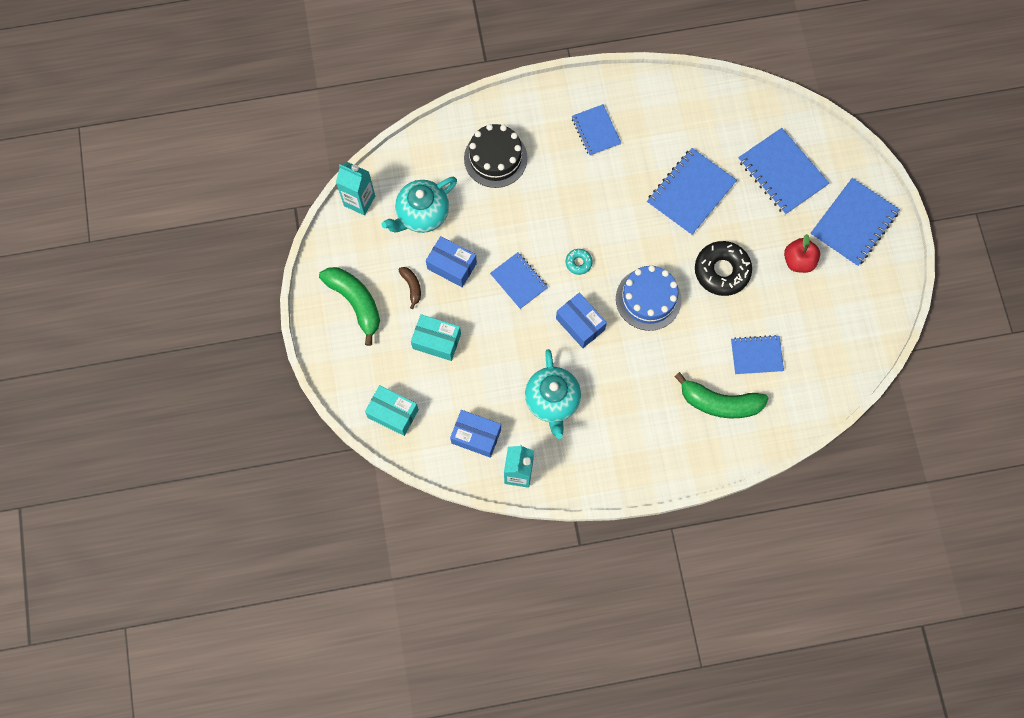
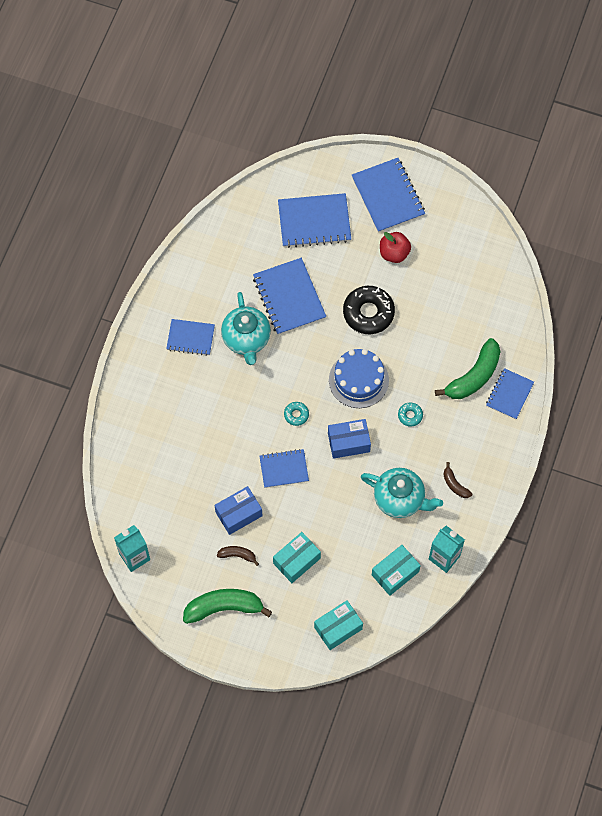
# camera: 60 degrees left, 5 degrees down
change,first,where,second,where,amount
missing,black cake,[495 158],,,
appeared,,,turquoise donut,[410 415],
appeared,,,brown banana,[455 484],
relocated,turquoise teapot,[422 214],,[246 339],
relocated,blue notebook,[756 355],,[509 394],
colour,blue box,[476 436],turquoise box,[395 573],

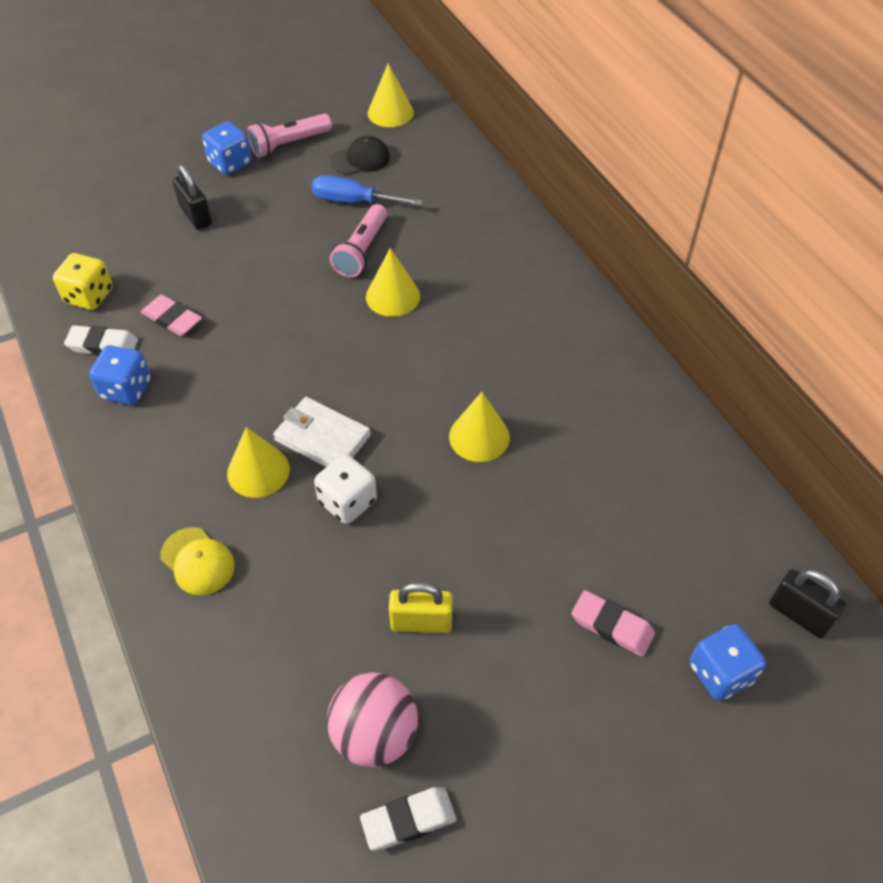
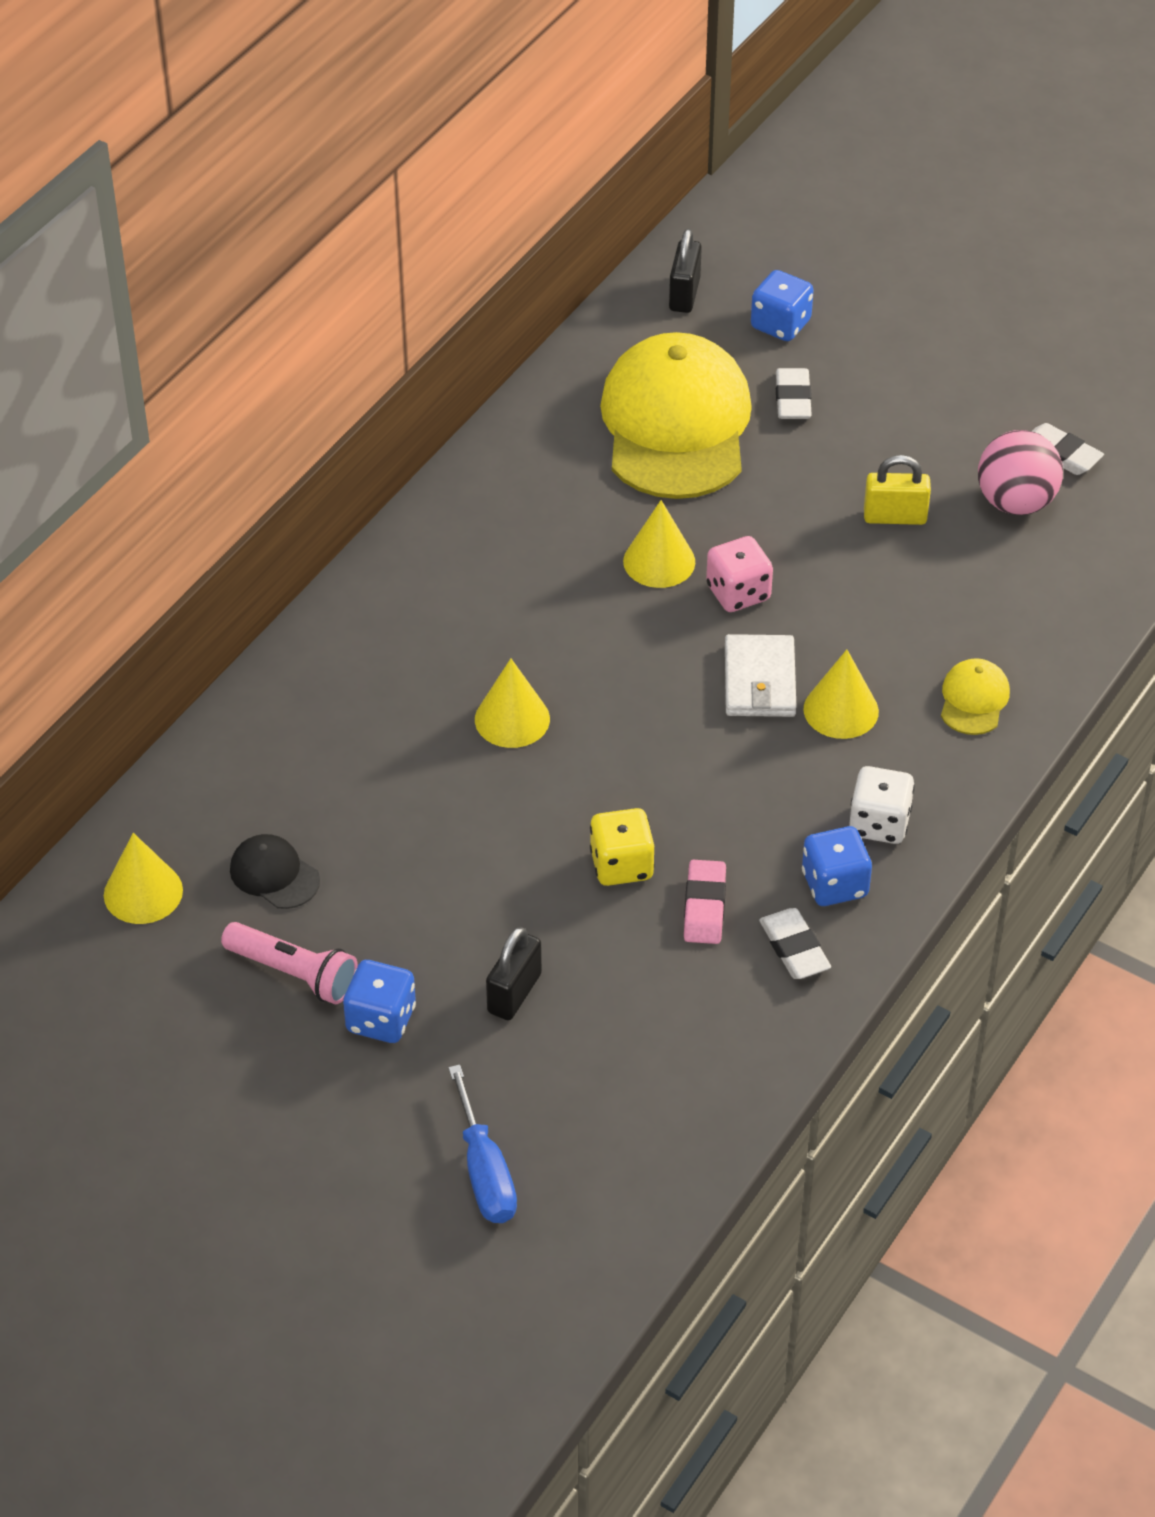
# camera: 120 degrees left, 5 degrees down
change,first,where,second,where,amount
missing,pink flashlight,[362 250],,,
appeared,,,yellow cap,[676 425],
appeared,,,pink dice,[738 593],
relocated,yellow dice,[89 296],,[621 865],
relocated,blue screwdriver,[353 201],,[484 1172],
relocated,white dice,[347 501],,[879 823],
colour,pink eraser,[612 626],white eraser,[793 399],
spun,yellow padlock,[421 622],,[895 517],60 degrees counterclockwise

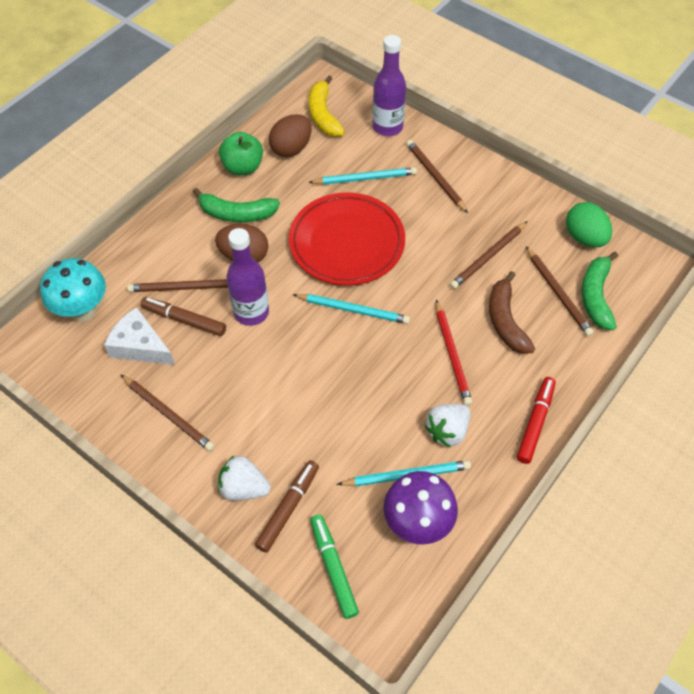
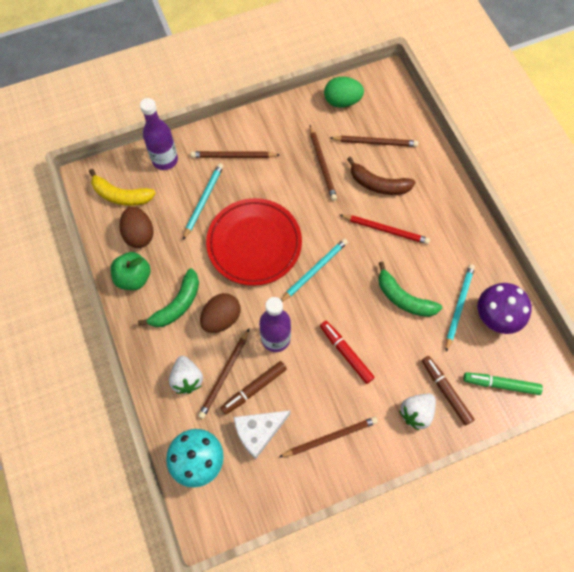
# camera: 60 degrees left, 10 degrees up
change,first,where,second,where,amount
relocated,white strawberry,[447 431],,[187 379],
relocated,red marker,[535 423],,[346 353],
relocated,green banana,[596 296],,[403 298],

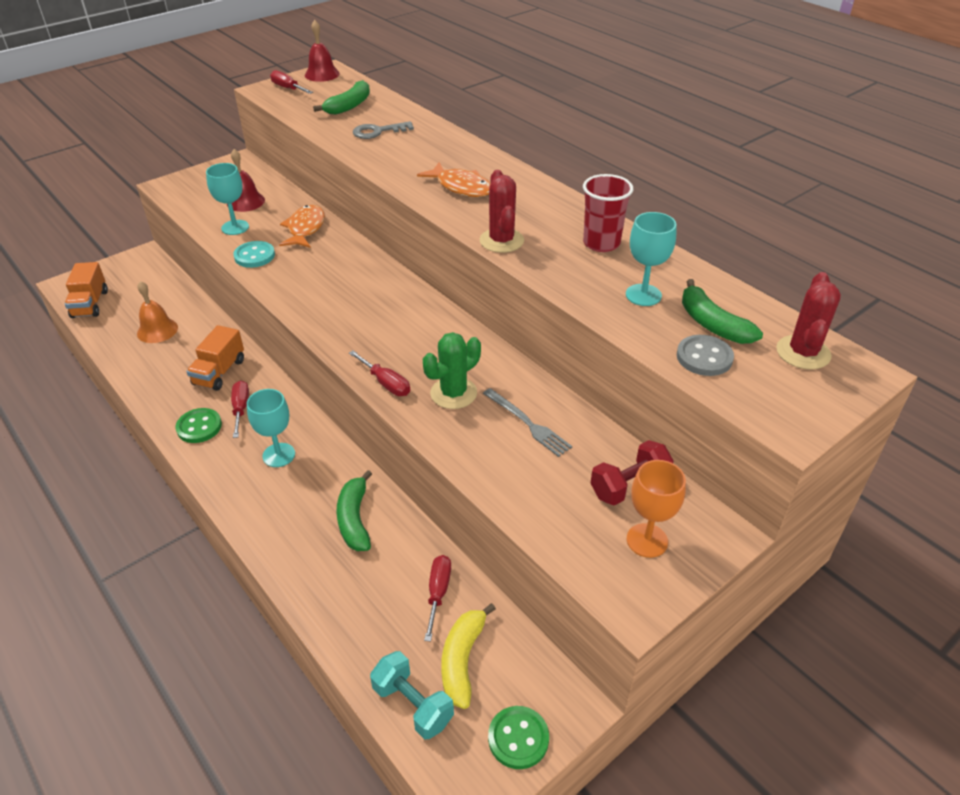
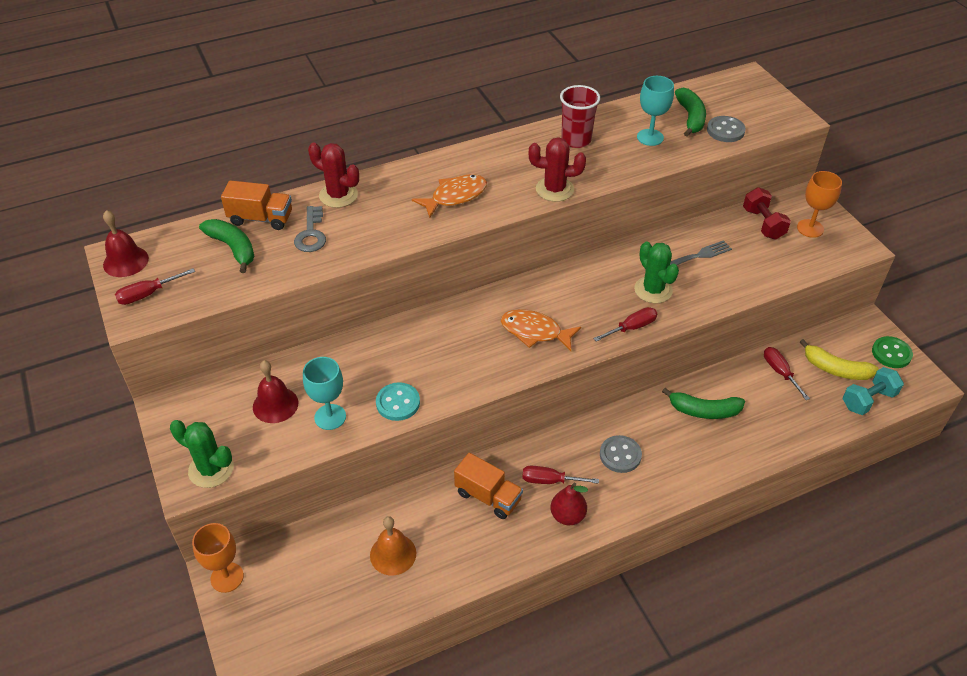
# camera: 75 degrees left, 5 degrees up
change,first,where,second,where,amount
appeared,,,green cactus,[211 469],
appeared,,,orange goblet,[227 577],
relocated,orange truck,[90 304],,[261 218],
relocated,orange fish,[305 229],,[535 332],
relocated,red cactus,[803 353],,[338 195],
exchanged,green button,[199 427],red pear,[567 516],
exchanged,turquoise goblet,[279 455],grey button,[620 455],
spun,red screwdriver,[438 593],,[780 372],45 degrees clockwise
spun,green banana,[712 324],,[690 118],75 degrees counterclockwise

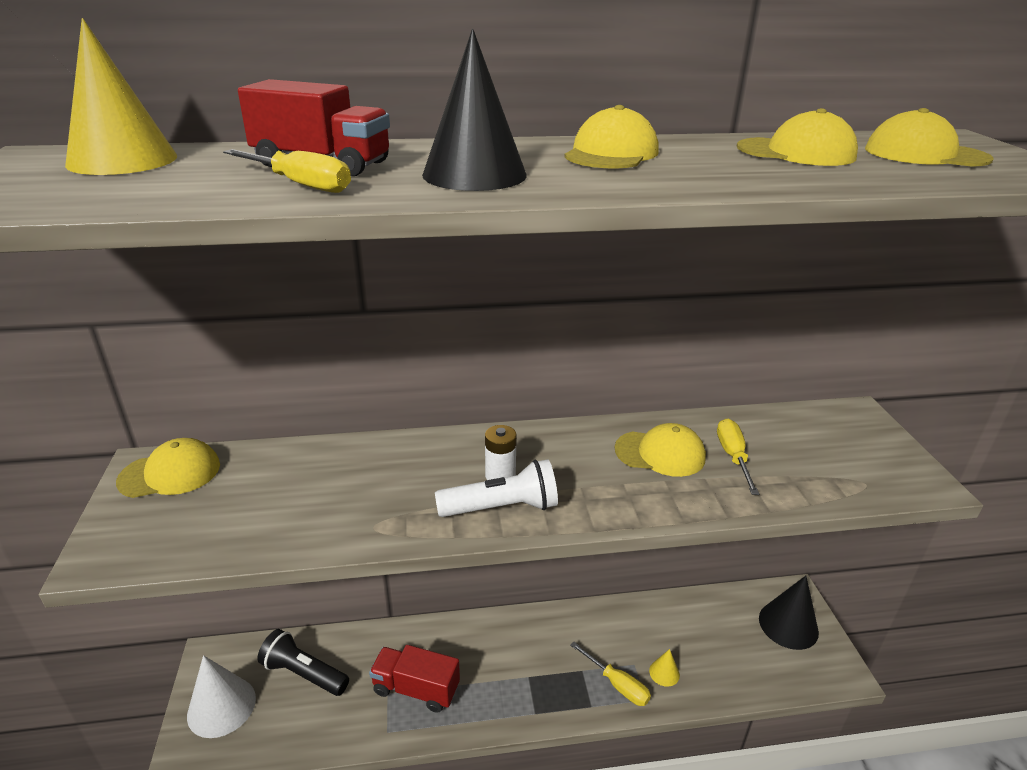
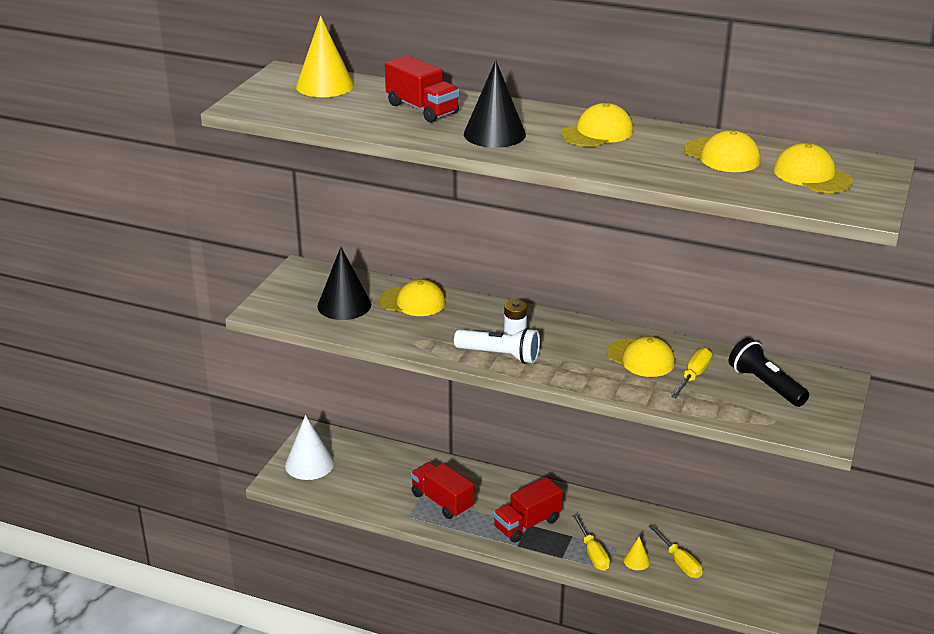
# camera: 30 degrees right, 0 degrees up
change,first,where,second,where,amount
appeared,,,red truck,[527 524],
relocated,yellow cap,[170 473],,[413 302],
relocated,yellow screwdriver,[301 185],,[679 562],
relocated,black flashlight,[303 673],,[765 385],
relocated,black cone,[788 625],,[344 305],

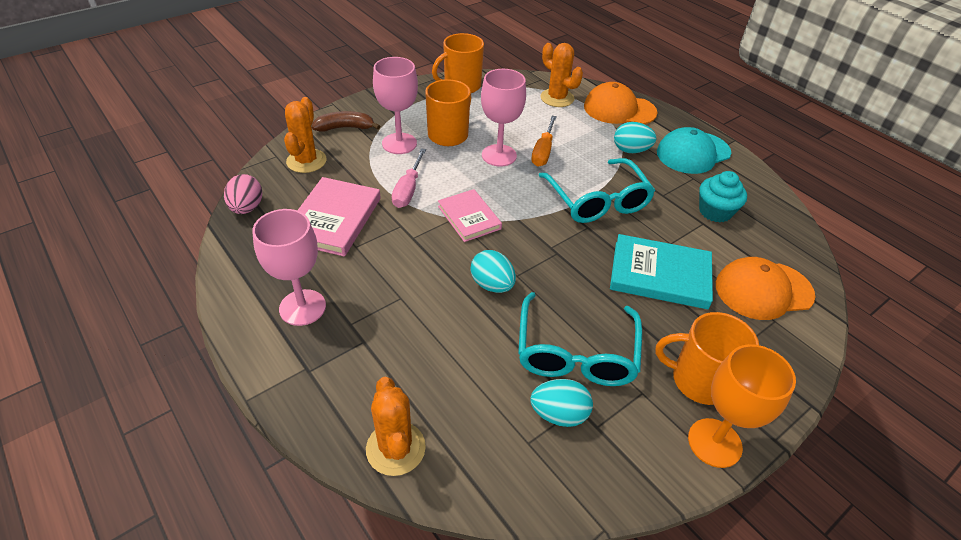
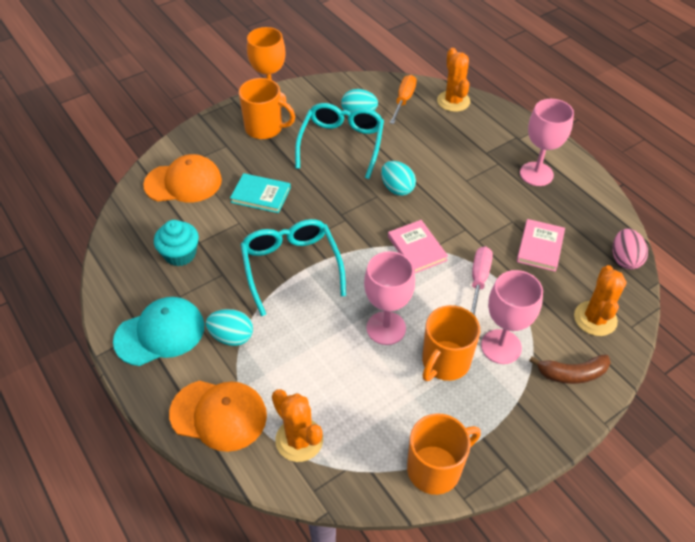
# camera: 175 degrees left, 5 degrees up
change,first,where,second,where,amount
relocated,orange screwdriver,[543 151],,[403 100],
size,pink book,[334 219],,[540 247],x0.66
size,turquoise book,[660 275],,[261 195],x0.66

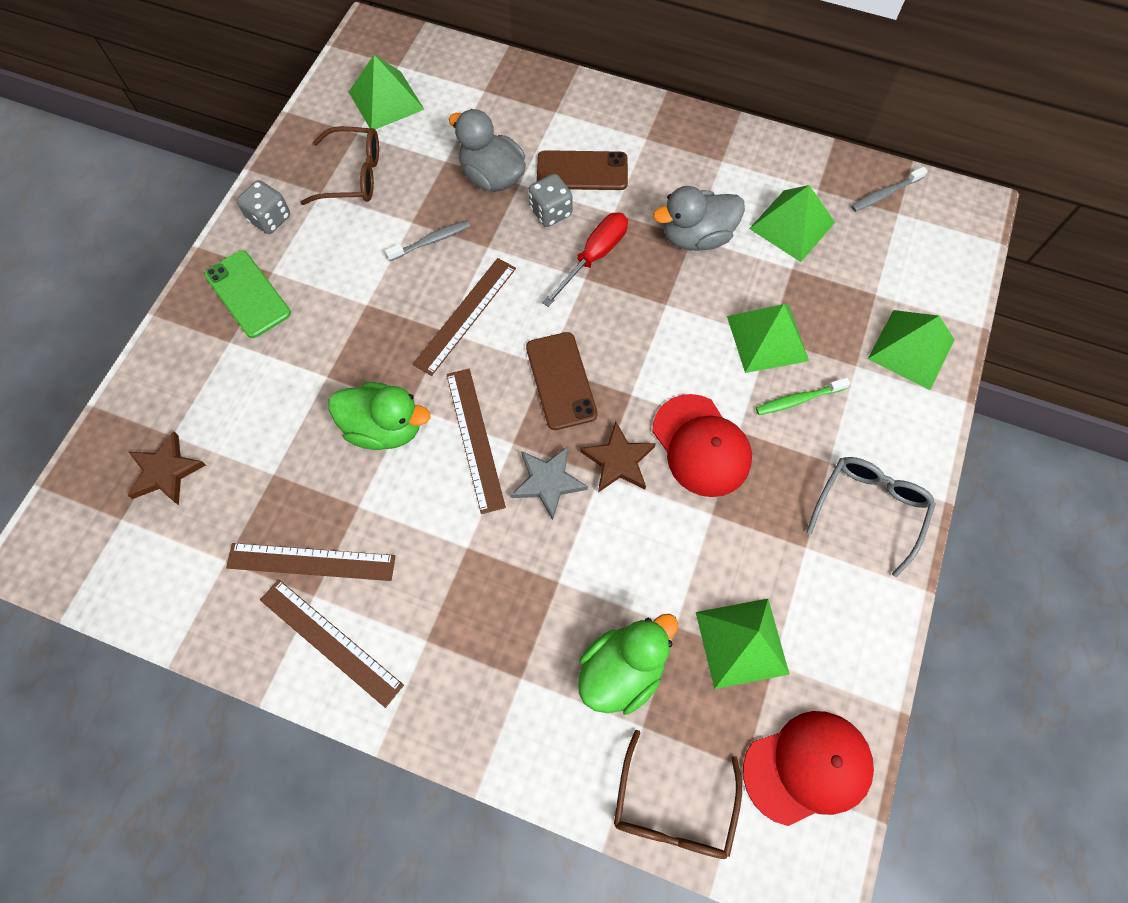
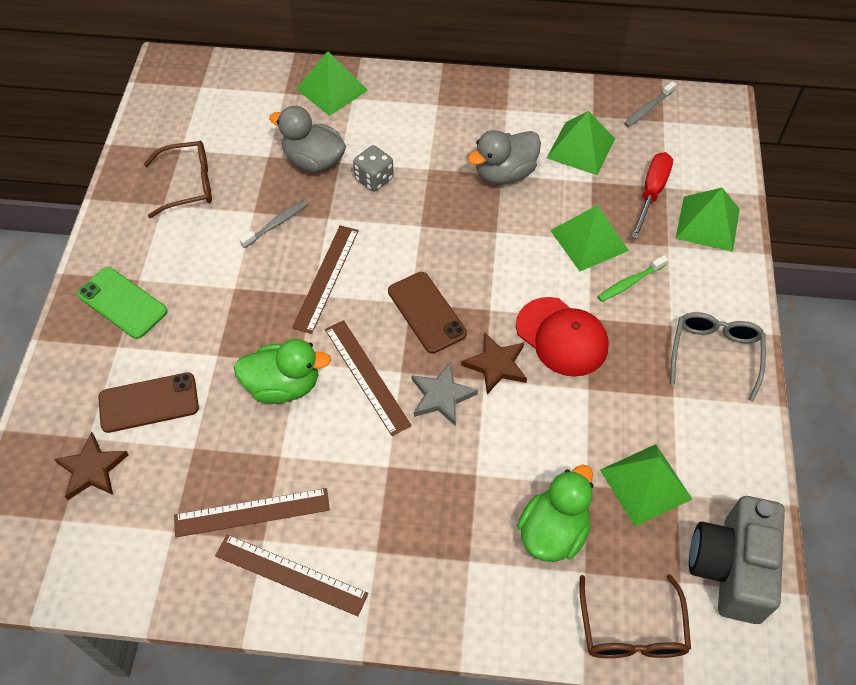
# camera: 15 degrees left, 10 degrees down
change,first,where,second,where,amount
missing,grey dice,[270 219],,,
relocated,green pyramid,[386 100],,[332 89],
relocated,brown phone,[582 171],,[149 402],
relocated,red screwdriver,[594 257],,[651 193],
exchanged,red cap,[807 767],grey camera,[730 568],

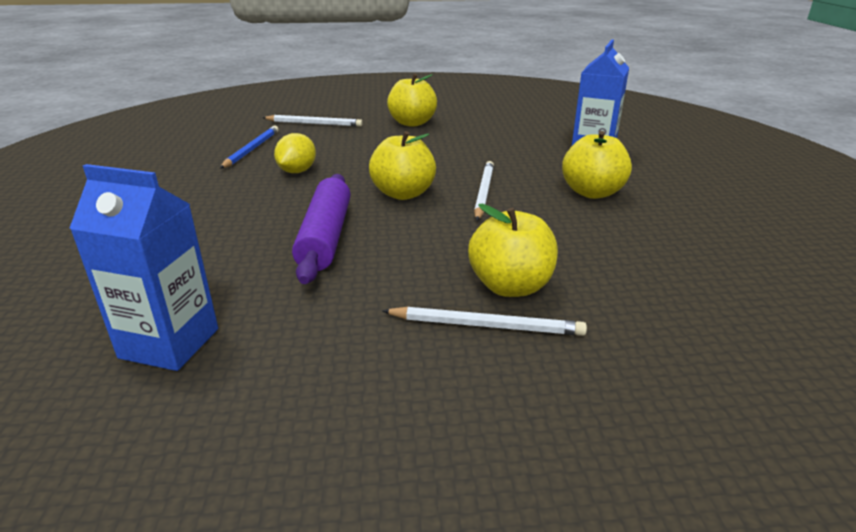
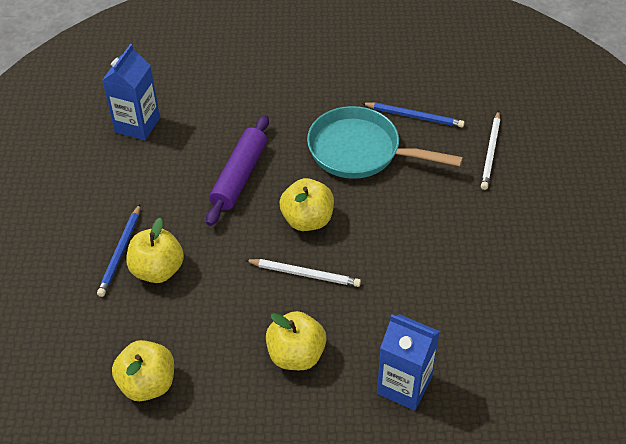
# camera: 95 degrees right, 20 degrees up
change,first,where,second,where,amount
relocated,yellow apple,[412 123],,[147 384],
exchanged,yellow lemon,[297 171],turquoise pan,[360 151],
colour,white pencil,[486 325],blue pencil,[120 252],
spun,purple rolling pin,[326 237],,[239 176],75 degrees counterclockwise

